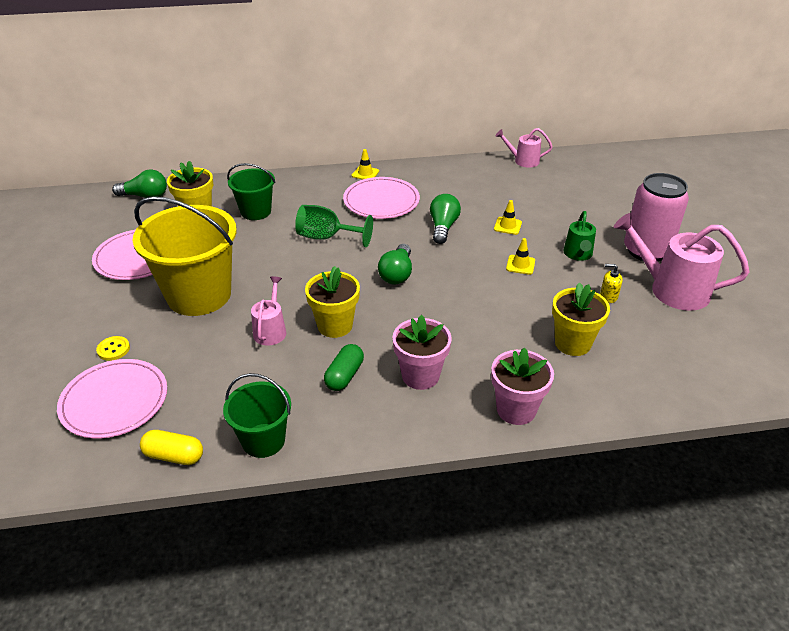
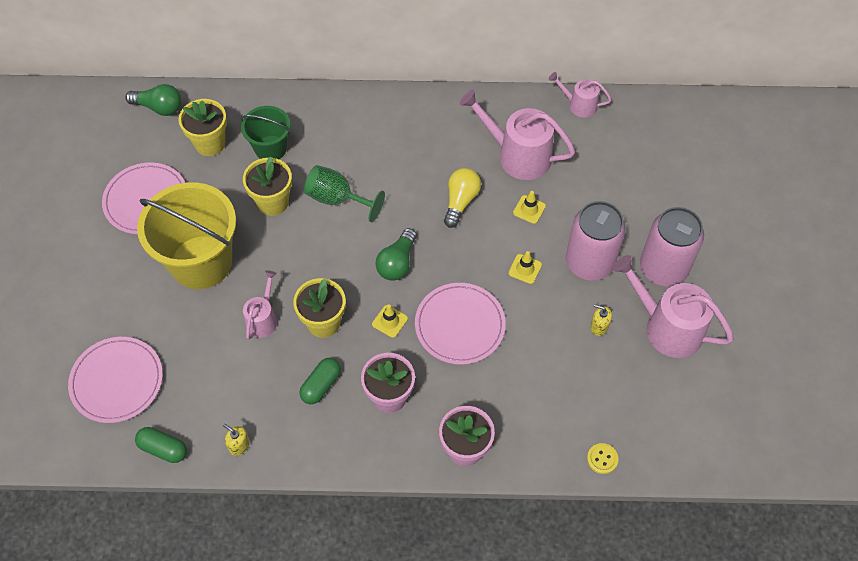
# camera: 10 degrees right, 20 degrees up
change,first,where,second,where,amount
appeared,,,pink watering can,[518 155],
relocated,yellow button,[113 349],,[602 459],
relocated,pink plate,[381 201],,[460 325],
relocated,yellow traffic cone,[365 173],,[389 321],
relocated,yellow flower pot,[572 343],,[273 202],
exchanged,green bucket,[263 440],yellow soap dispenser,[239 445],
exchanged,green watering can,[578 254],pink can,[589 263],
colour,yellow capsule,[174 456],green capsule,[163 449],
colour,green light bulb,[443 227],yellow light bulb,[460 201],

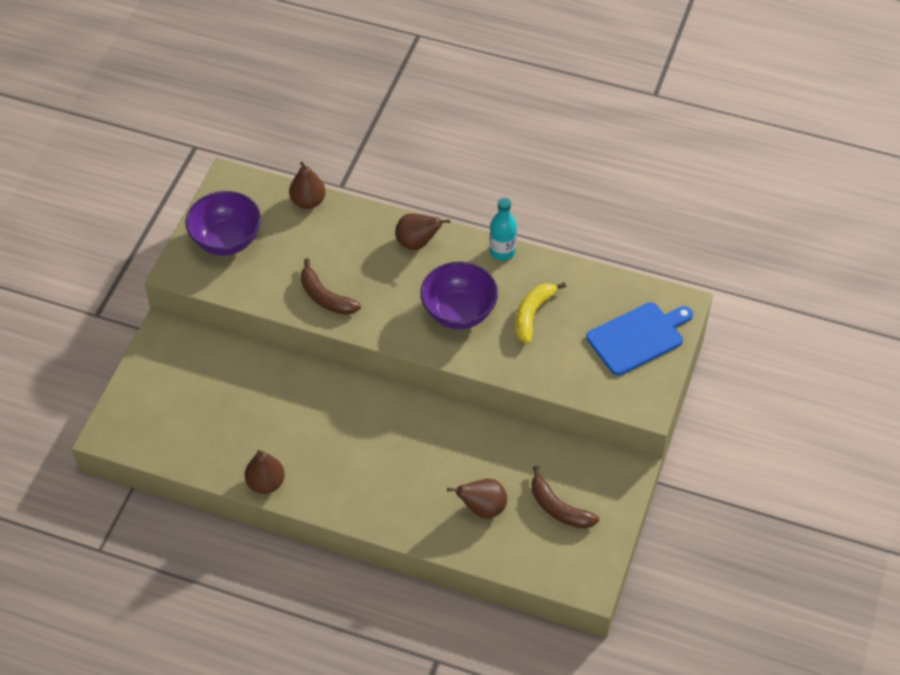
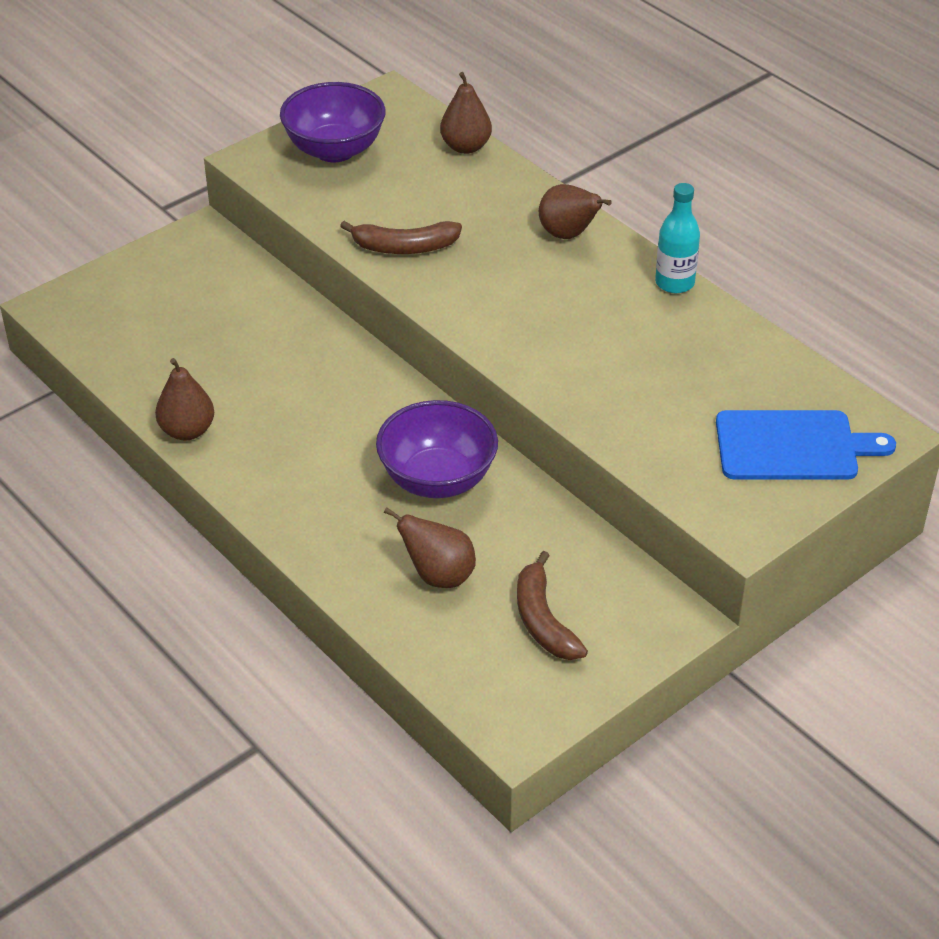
# camera: 30 degrees right, 10 degrees down
change,first,where,second,where,amount
missing,yellow banana,[532 314],,,
relocated,purple bowl,[459 312],,[437 479],
spun,brown banana,[325 297],,[404 247],75 degrees counterclockwise

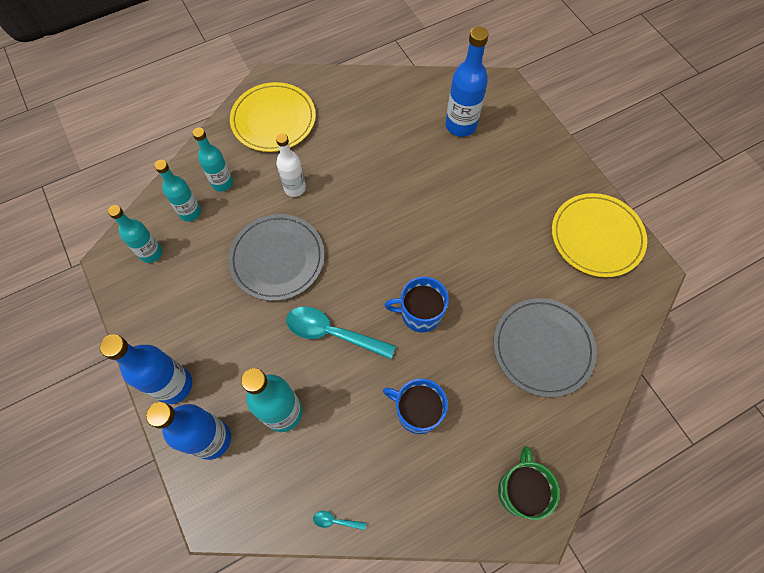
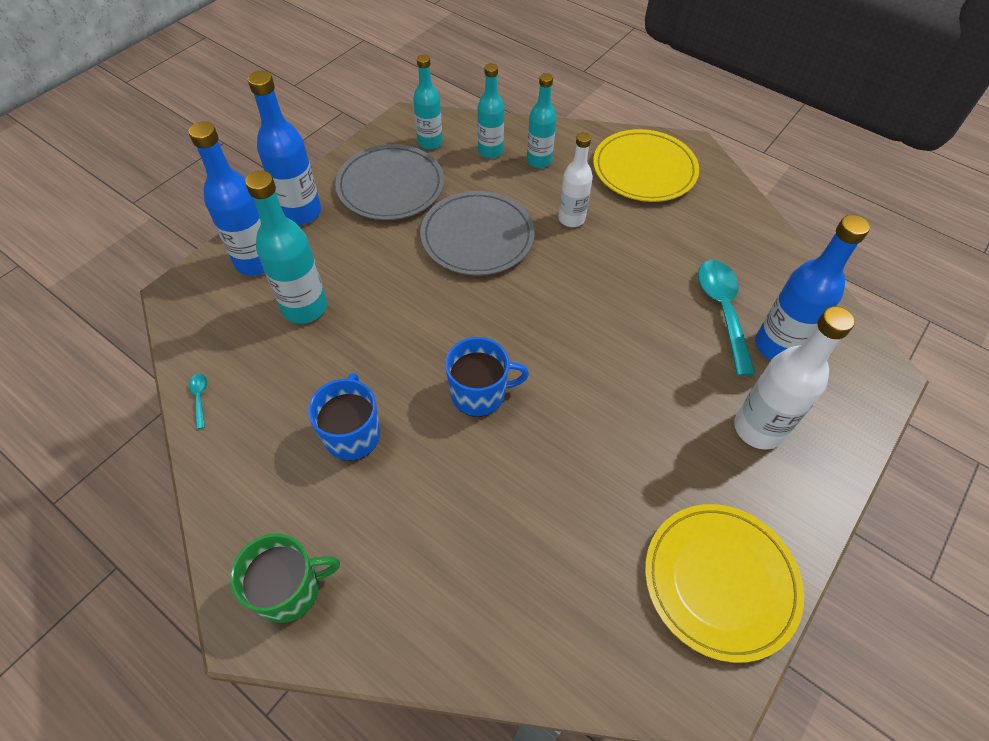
# camera: 65 degrees right, 10 degrees down
change,first,where,second,where,amount
appeared,,,white bottle,[758 428],
relocated,turquoise spoon,[332 333],,[722 311],
relocated,grey plate,[542 348],,[390 186],
spun,blue mug,[420 313],,[479 393],105 degrees clockwise

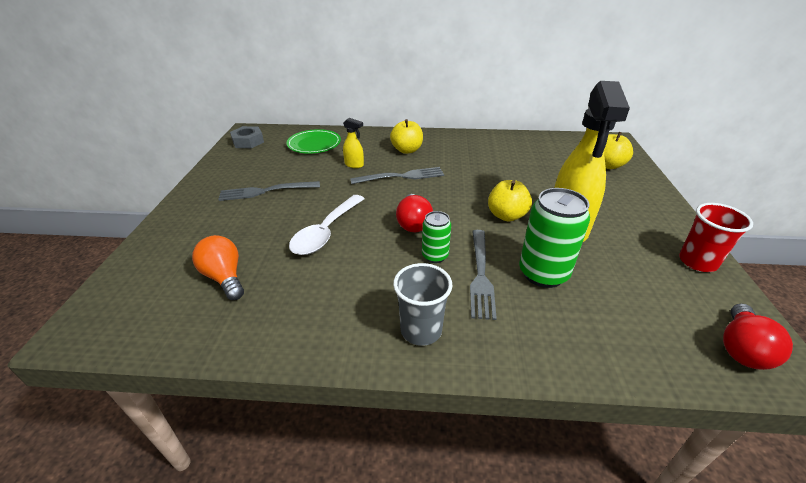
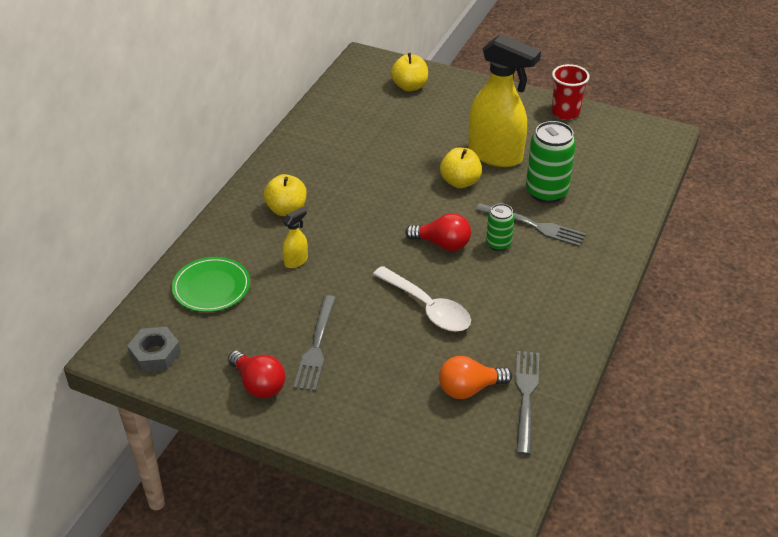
# camera: 70 degrees left, 5 degrees up
change,first,where,second,where,amount
missing,grey cup,[421 330],,,
relocated,grey fork,[401 176],,[525 396],
relocated,red light bulb,[741 348],,[258 384],

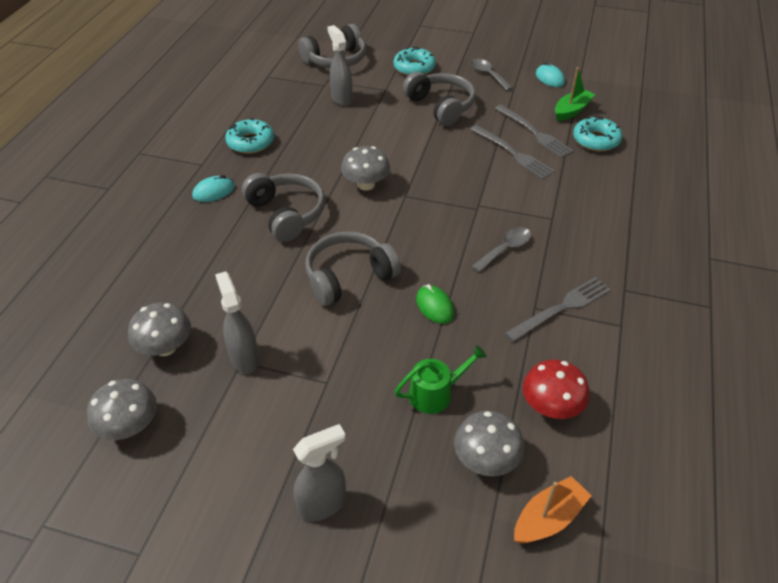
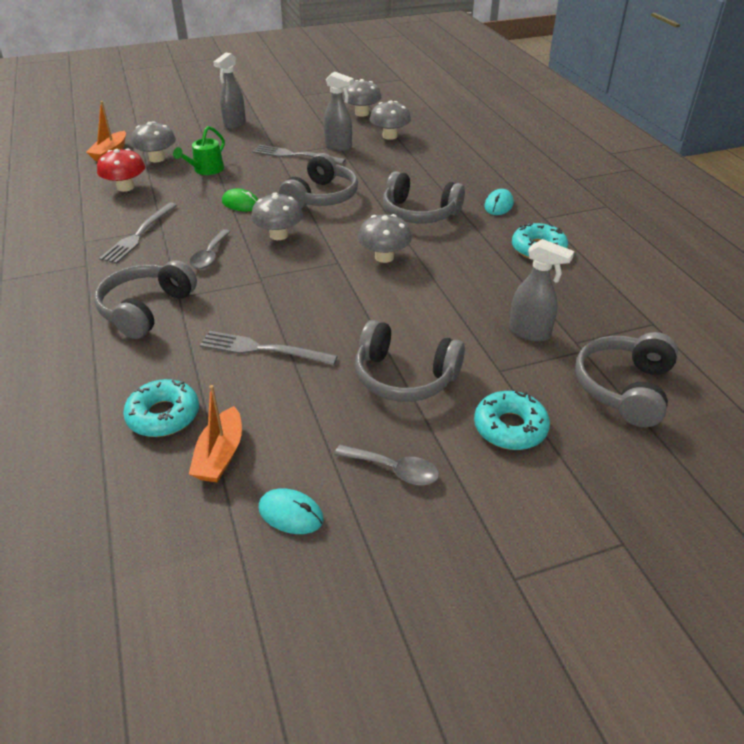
# camera: 145 degrees right, 5 degrees down
change,first,where,second,where,amount
appeared,,,grey headphones,[146 309],
appeared,,,grey mushroom,[279 235],
relocated,grey fork,[534 133],,[295 155],
colour,green boat,[571 110],orange boat,[220 455],

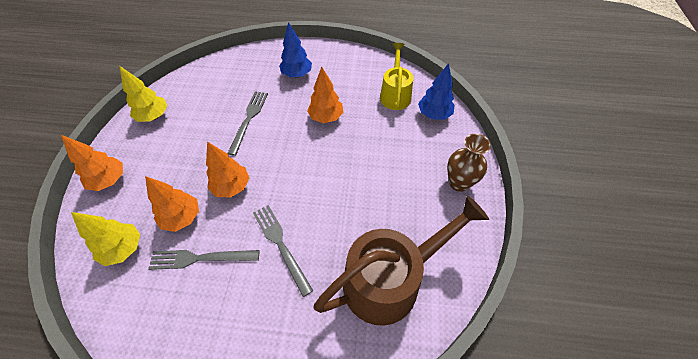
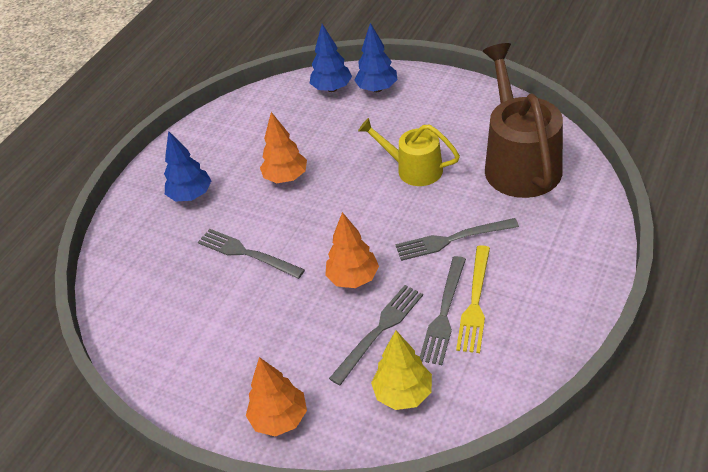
# camera: 65 degrees left, 10 degrees down
change,first,where,second,where,amount
missing,yellow tree,[154 116],,,
missing,brown vase,[459 183],,,
appeared,,,blue tree,[377 89],
appeared,,,yellow fork,[475 302],
relocated,yellow watering can,[395 95],,[414 169],
exchanged,orange tree,[182 218],grey fork,[379 331],

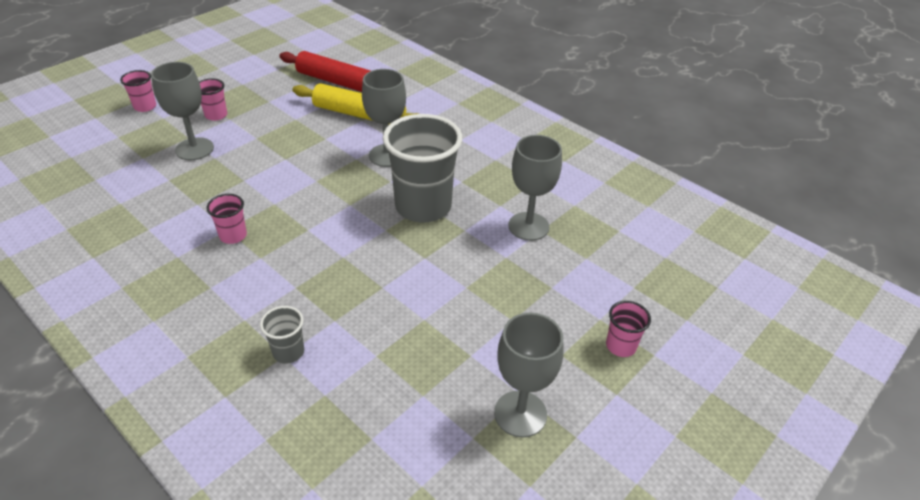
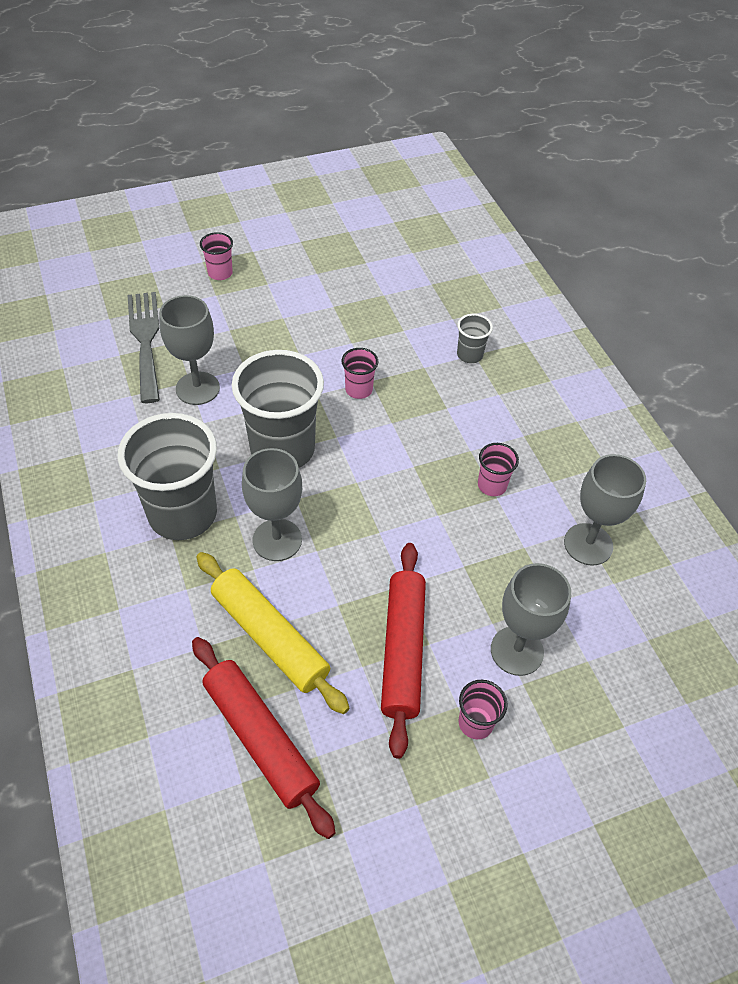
# camera: 155 degrees left, 10 degrees up
change,first,where,second,where,amount
appeared,,,grey cup,[183 514],
appeared,,,grey fork,[145 340],
appeared,,,red rolling pin,[403 650],
relocated,pink cup,[145 106],,[358 390],
relocated,grey goblet,[520 414],,[588 544],

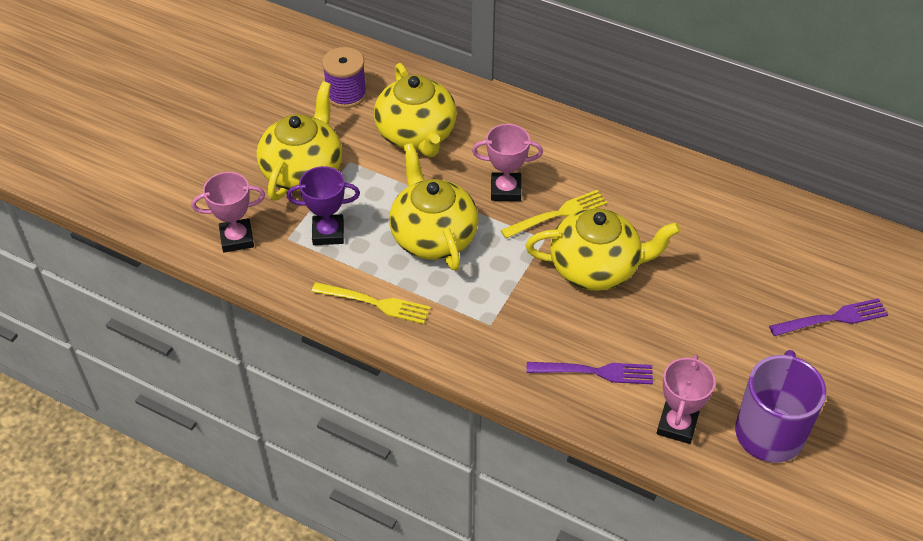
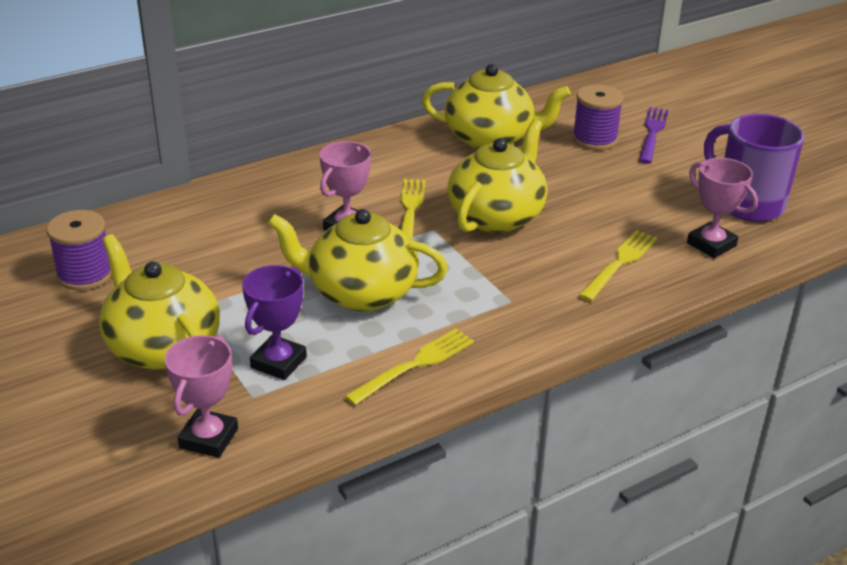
# camera: 60 degrees left, 15 degrees down
change,first,where,second,where,amount
appeared,,,purple spool,[594 139],
relocated,yellow teapot,[416 134],,[490 138],
colour,purple fork,[595 372],yellow fork,[619 263],

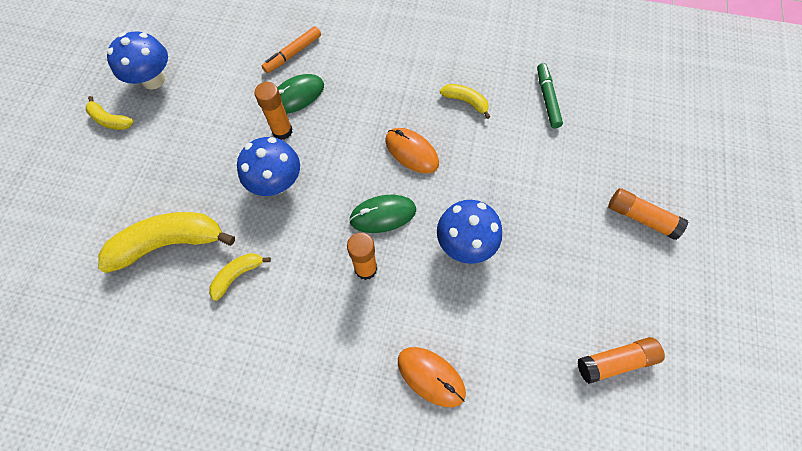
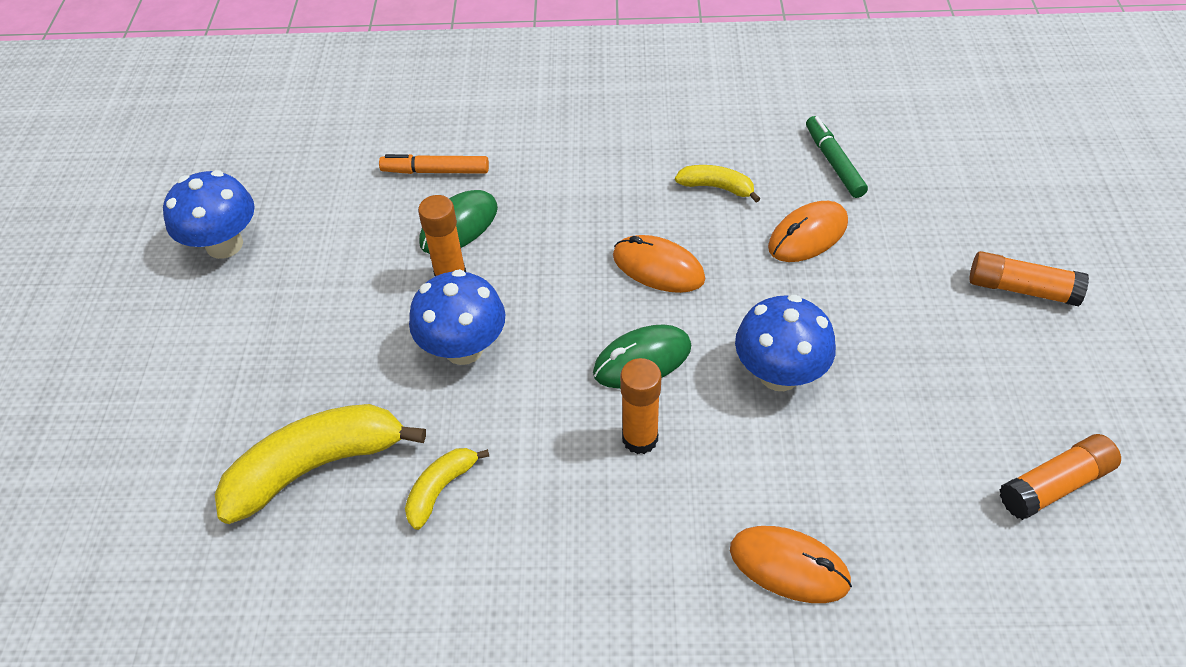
# camera: 10 degrees left, 15 degrees down
change,first,where,second,where,amount
missing,yellow banana,[110 120],,,
appeared,,,orange mouse,[808 235],
spun,orange marker,[293 54],,[435 171],60 degrees clockwise

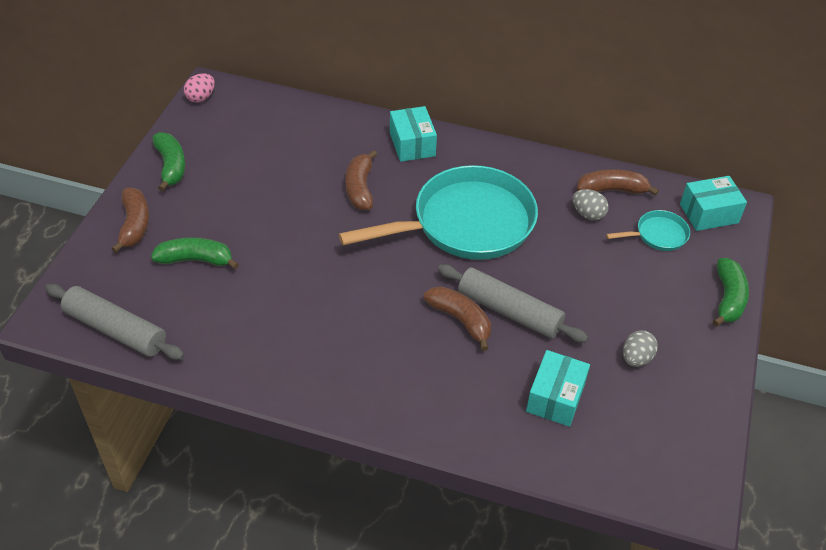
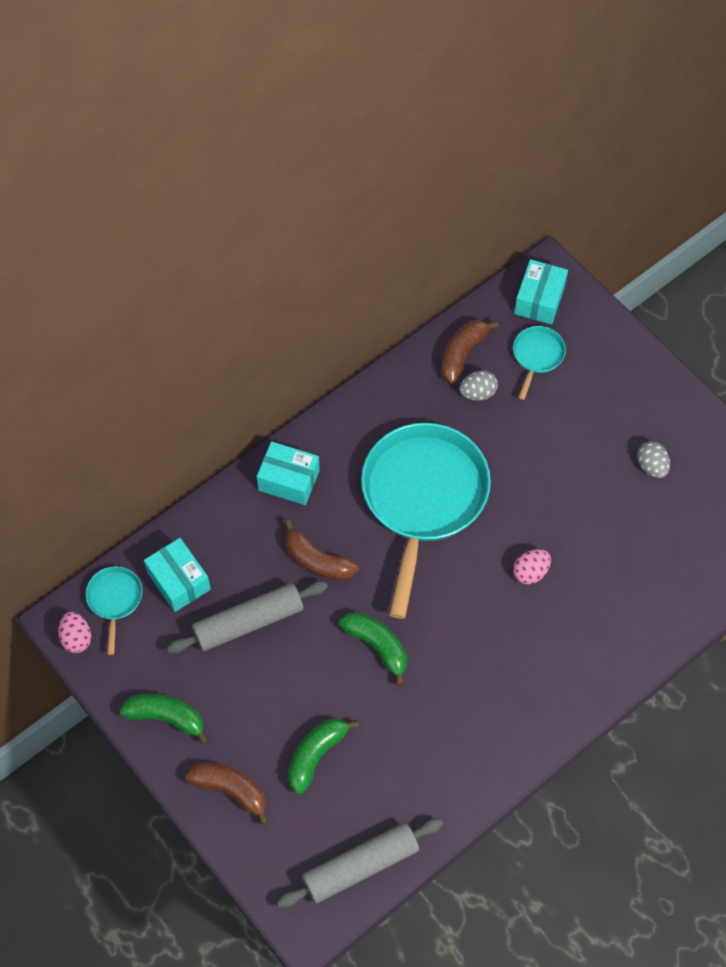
# camera: 55 degrees left, 15 degrees up
change,first,where,second,where,amount
appeared,,,turquoise pan,[115 600],
relocated,grey rolling pin,[509 311],,[248 622],
relocated,turquoise box,[555 398],,[179 581],
relocated,green banana,[728 298],,[377 646],
exchanged,brown banana,[460 320],pink egg,[530 572],

